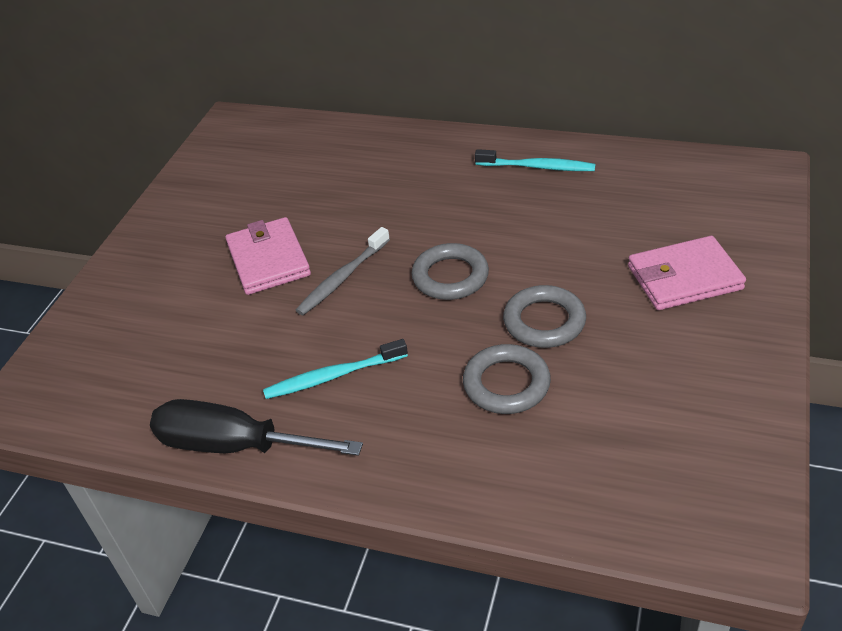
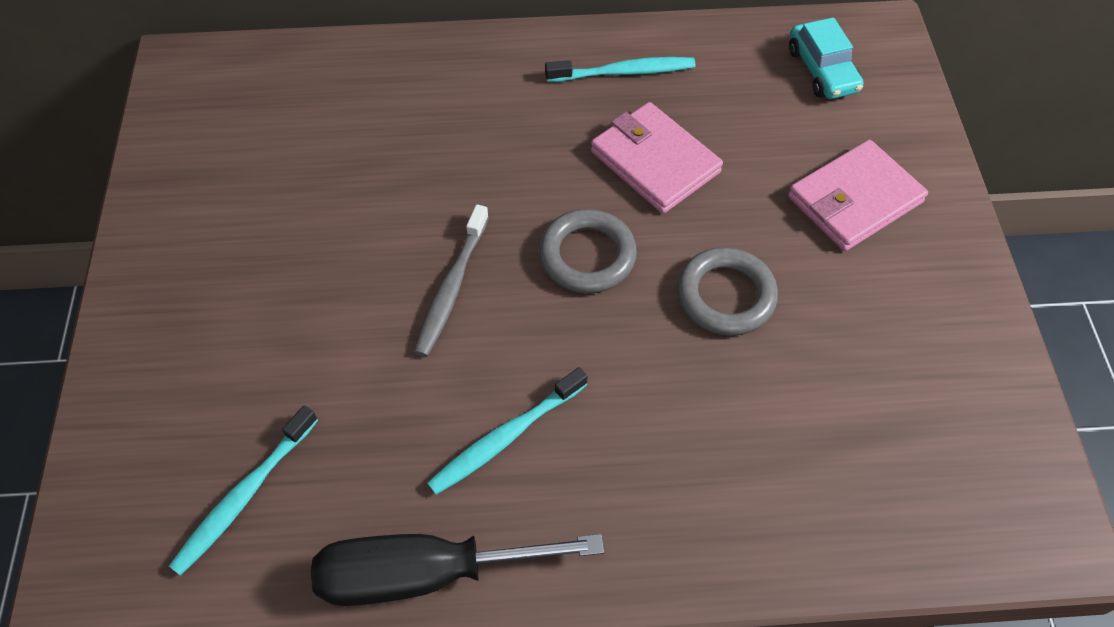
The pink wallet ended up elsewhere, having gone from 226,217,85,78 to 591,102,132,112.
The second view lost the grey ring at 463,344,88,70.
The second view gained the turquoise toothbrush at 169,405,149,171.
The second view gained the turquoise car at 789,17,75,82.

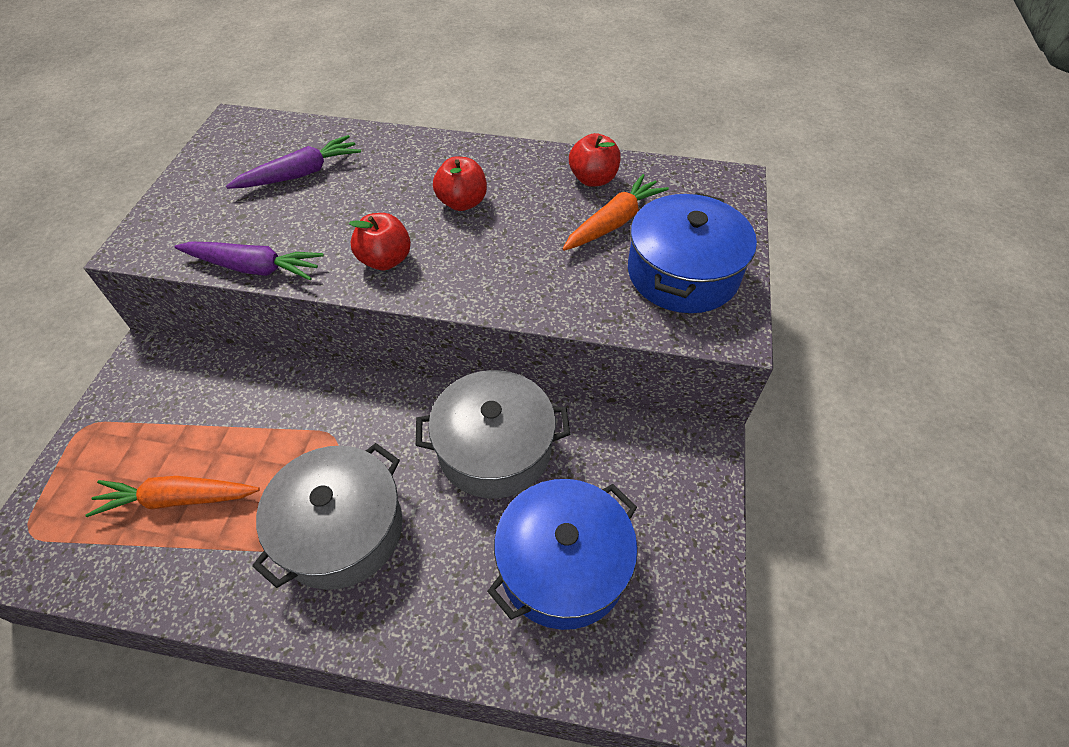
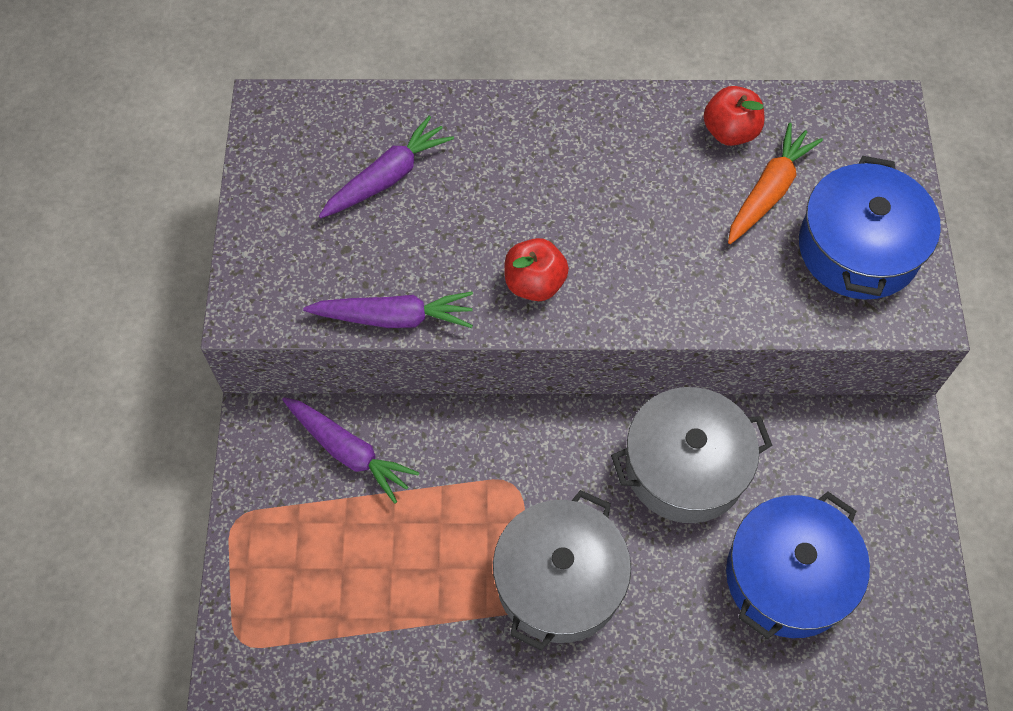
The second view lost the orange carrot at 86,476,174,41.
The second view lost the red apple at 433,157,54,54.
The second view gained the purple carrot at 282,397,137,107.

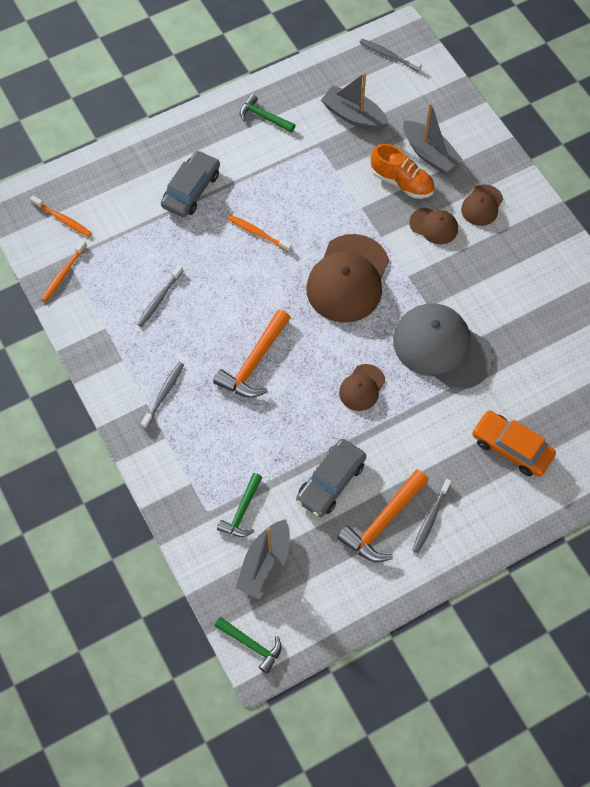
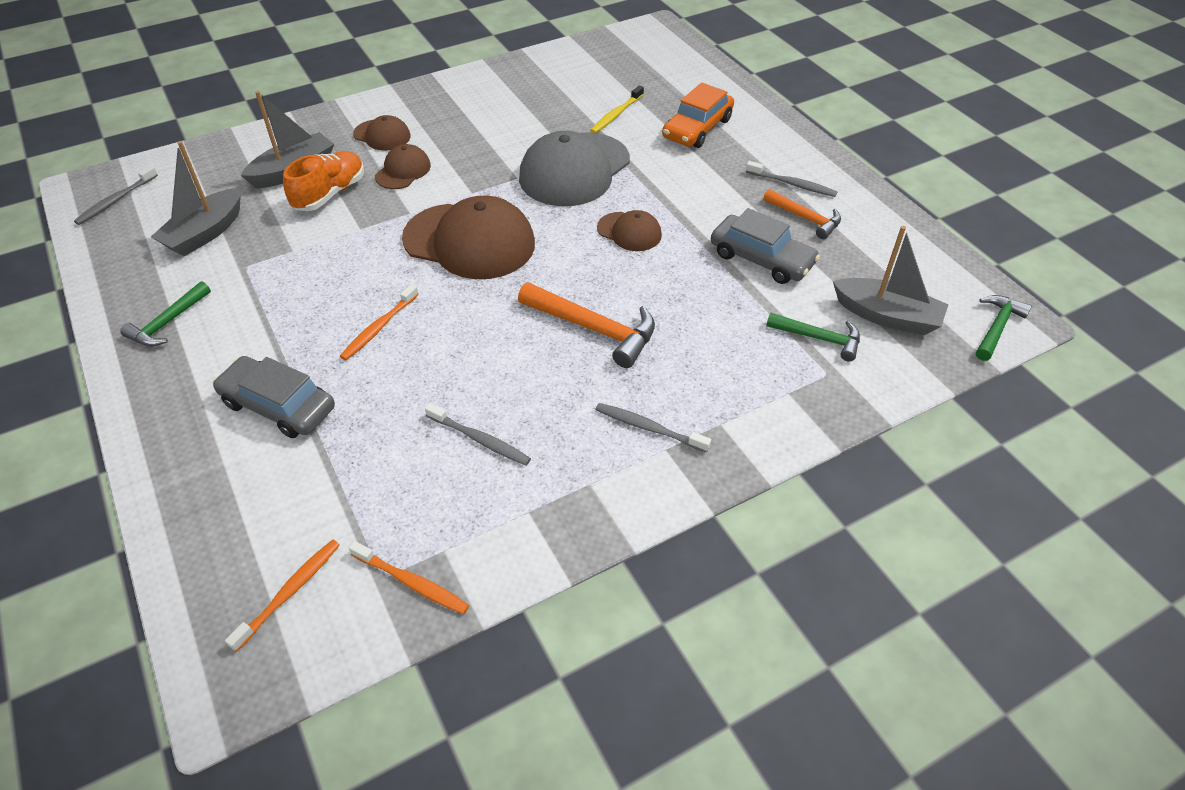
The size of the orange hammer at 337,469,92,93 changed by a factor of 0.64.
The second view gained the yellow toothbrush at 590,85,54,48.

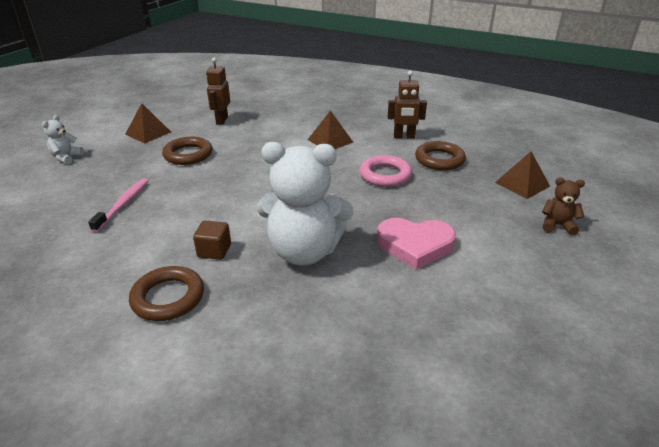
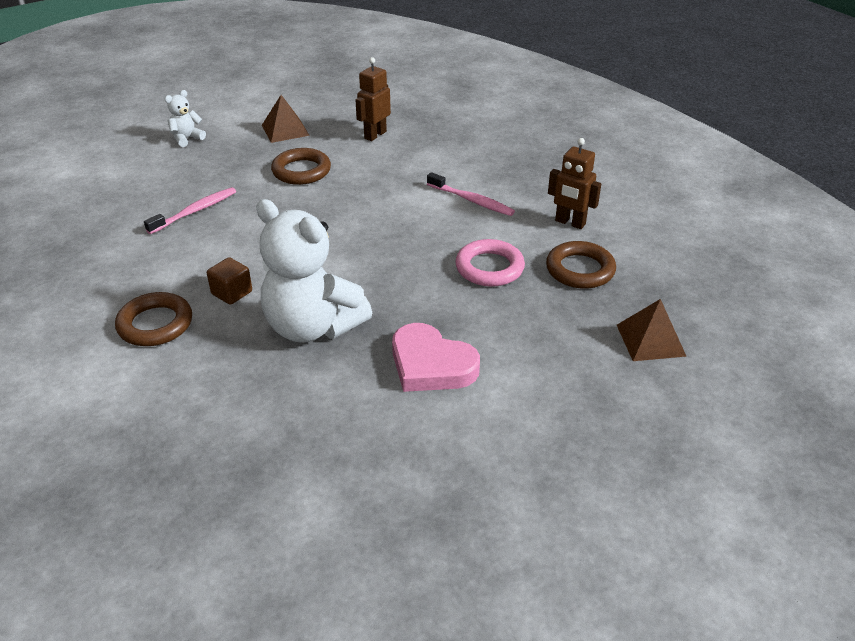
Where the brown pyramid stood at 308,110,45,39, the pink toothbrush came to stand at 427,172,88,44.
The second view lost the brown teddy bear at 542,177,43,58.

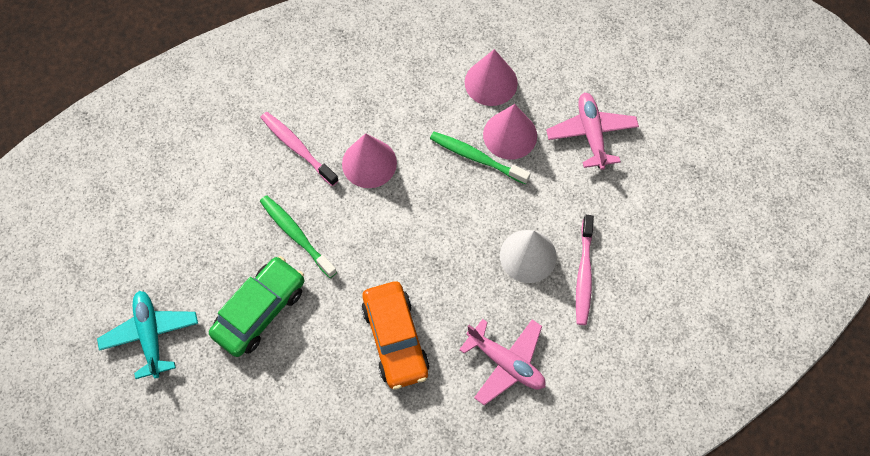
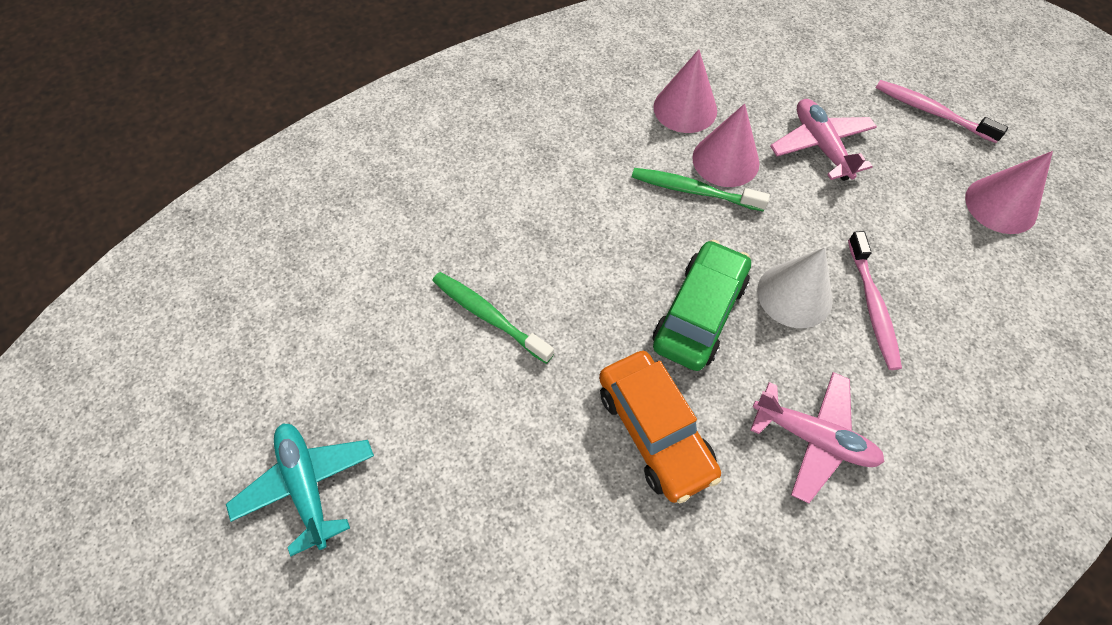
The green car ended up elsewhere, having gone from 209,256,95,101 to 653,240,98,131.
The pink toothbrush ended up elsewhere, having gone from 260,112,79,74 to 876,80,132,63.
The pink cone ended up elsewhere, having gone from 342,133,55,55 to 965,151,88,83.

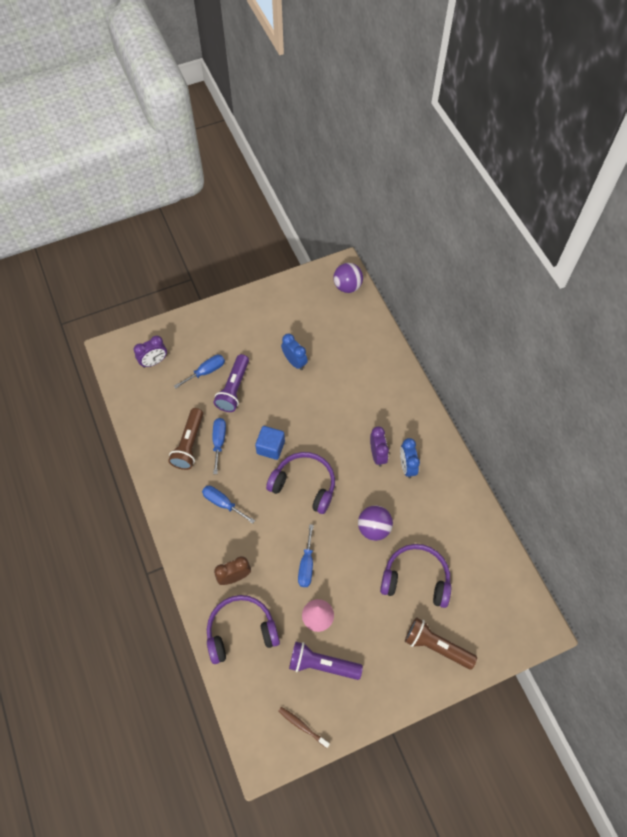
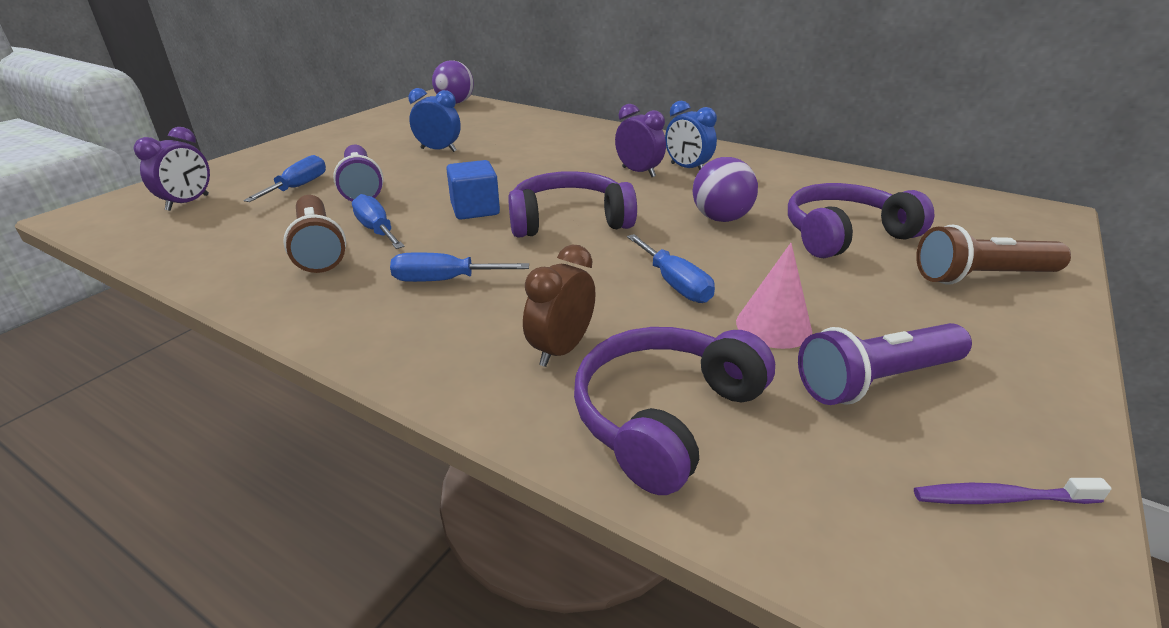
What was the brown toothbrush at 278,707,52,41 turned into the purple toothbrush at 914,478,198,26.

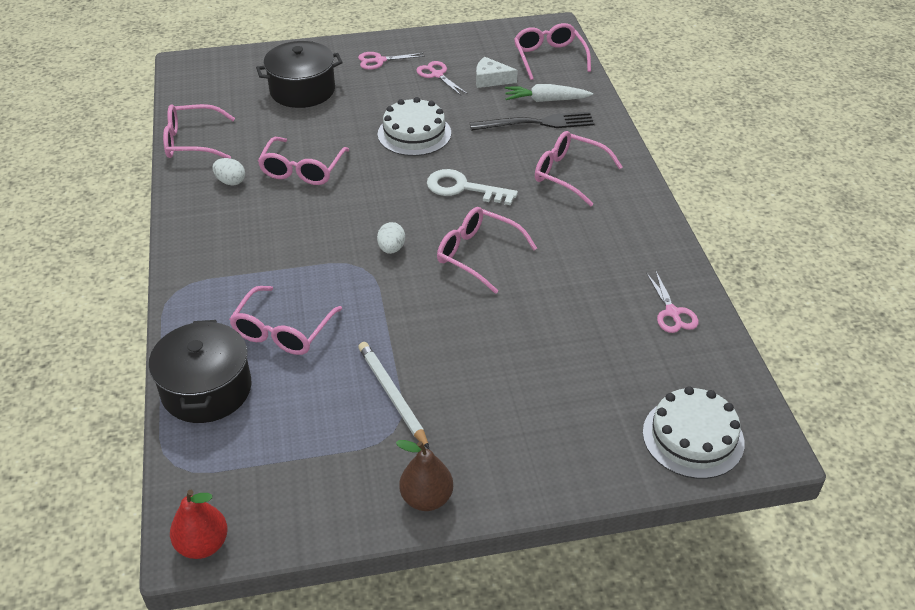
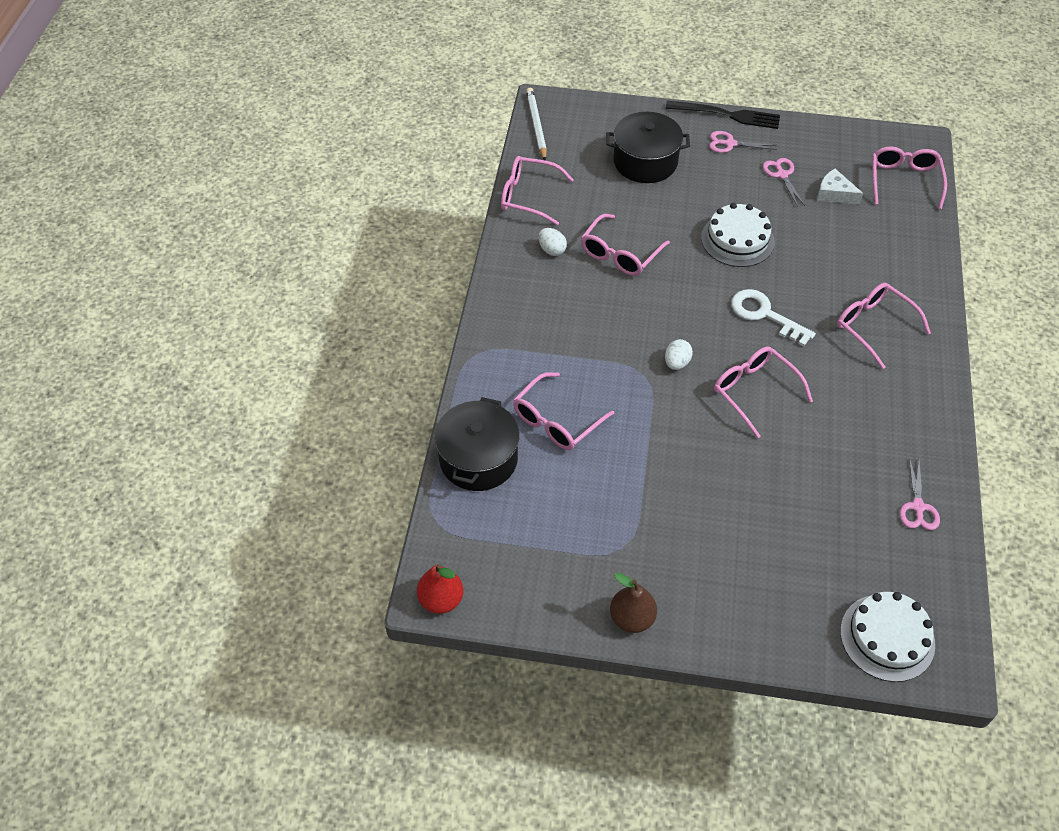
The white pencil ended up elsewhere, having gone from 358,342,71,107 to 526,88,21,73.
The black fork ended up elsewhere, having gone from 470,112,125,19 to 666,101,114,28.
The second view lost the white carrot at 505,84,88,18.

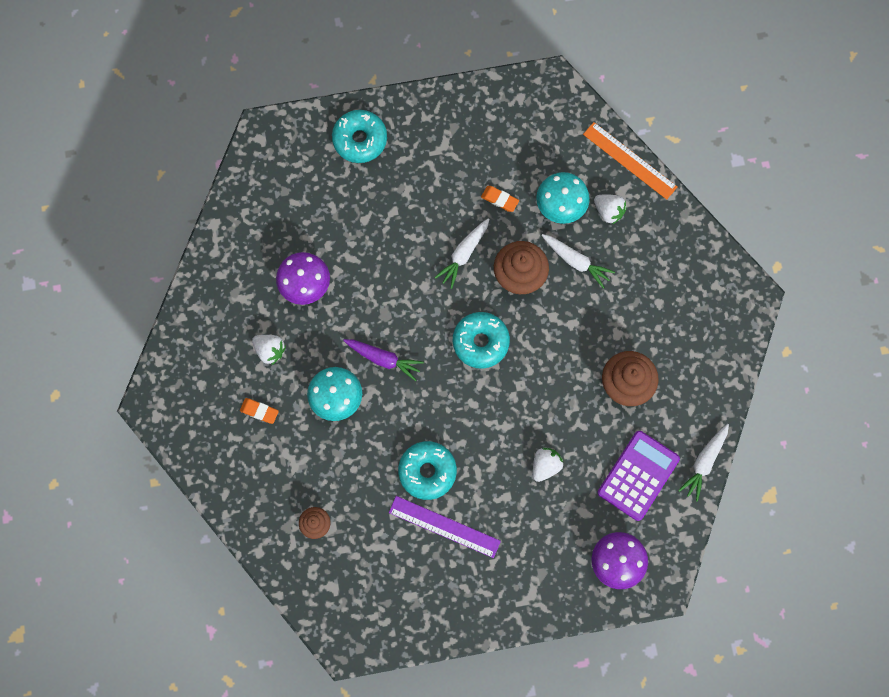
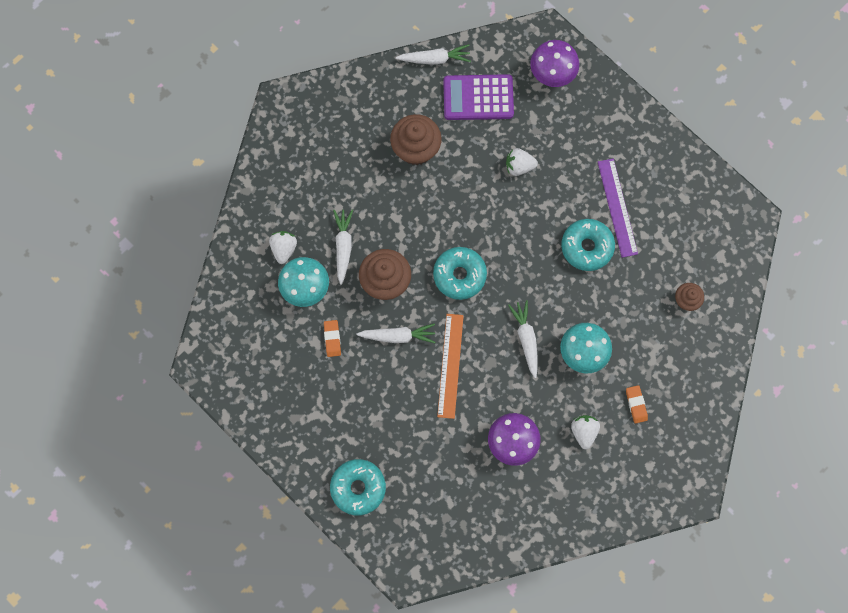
What was the purple carrot at 343,339,81,42 turned into the white carrot at 508,300,29,78.
The orange ruler ended up elsewhere, having gone from 583,122,94,78 to 437,314,27,105.

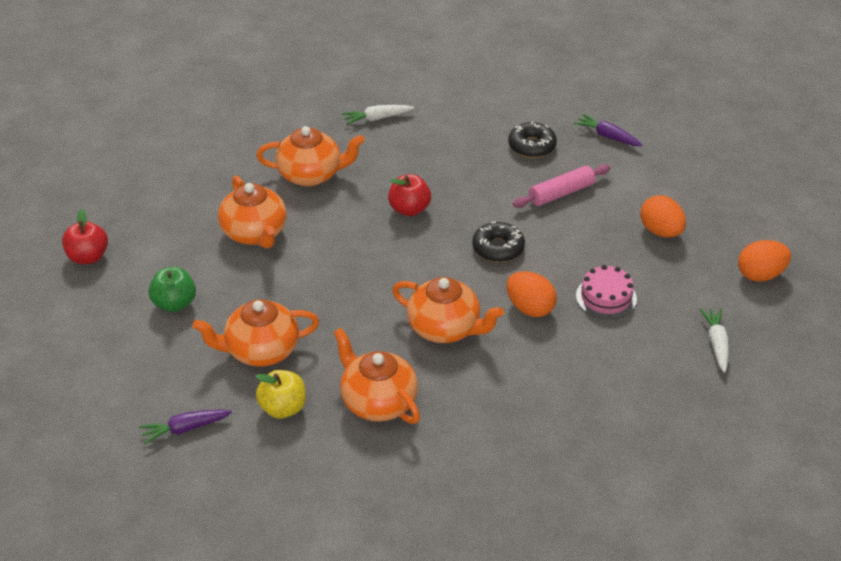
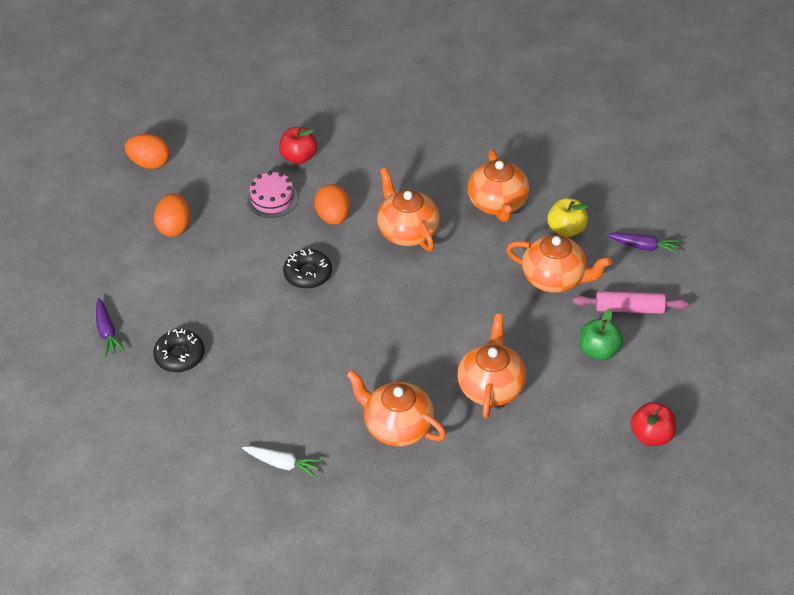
The red apple ended up elsewhere, having gone from 388,174,43,42 to 279,127,38,37.
The pink rolling pin ended up elsewhere, having gone from 513,164,97,44 to 573,291,116,23.
The second view lost the white carrot at 700,308,29,65.

